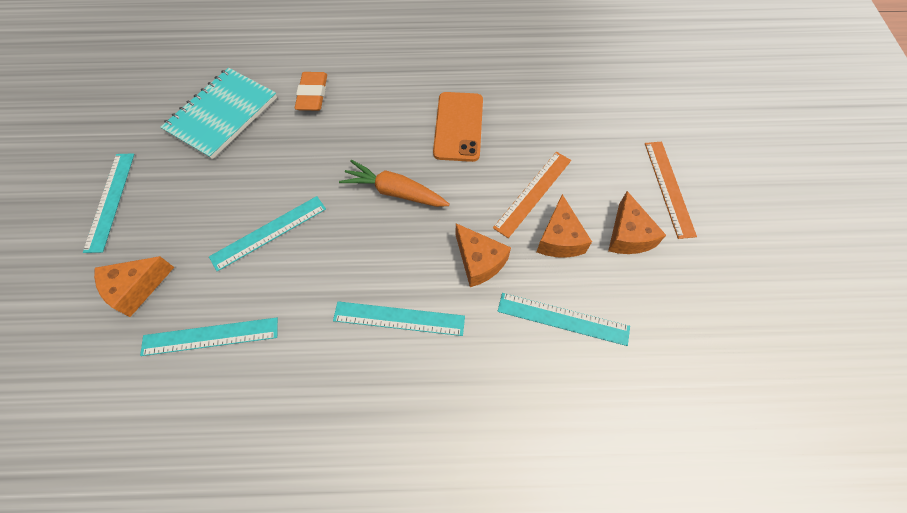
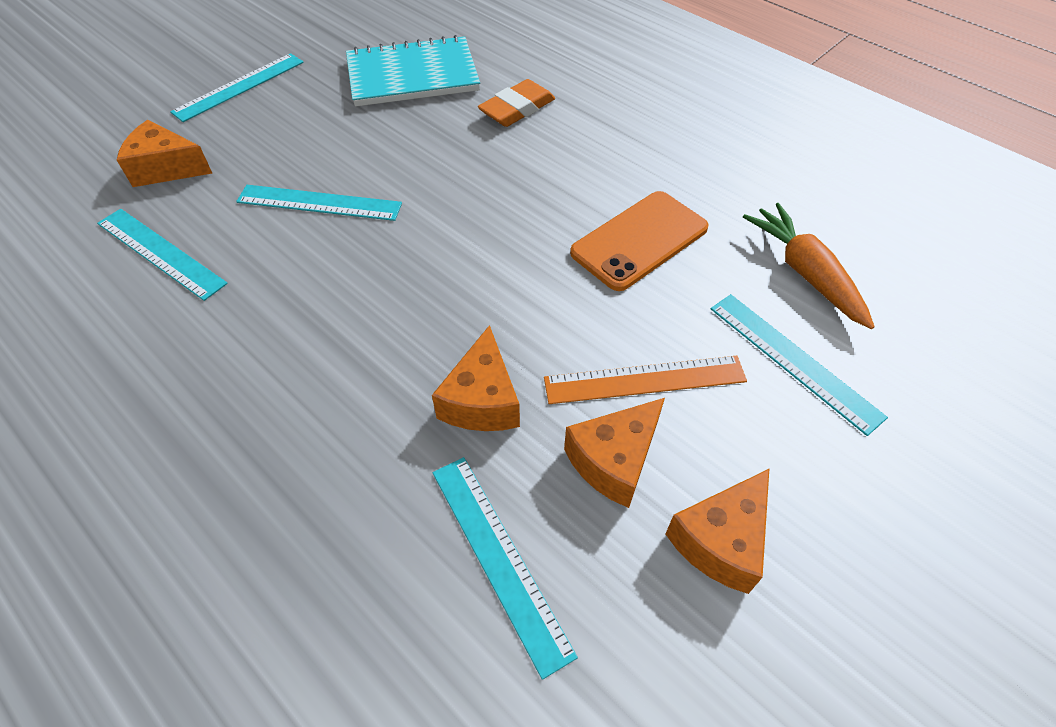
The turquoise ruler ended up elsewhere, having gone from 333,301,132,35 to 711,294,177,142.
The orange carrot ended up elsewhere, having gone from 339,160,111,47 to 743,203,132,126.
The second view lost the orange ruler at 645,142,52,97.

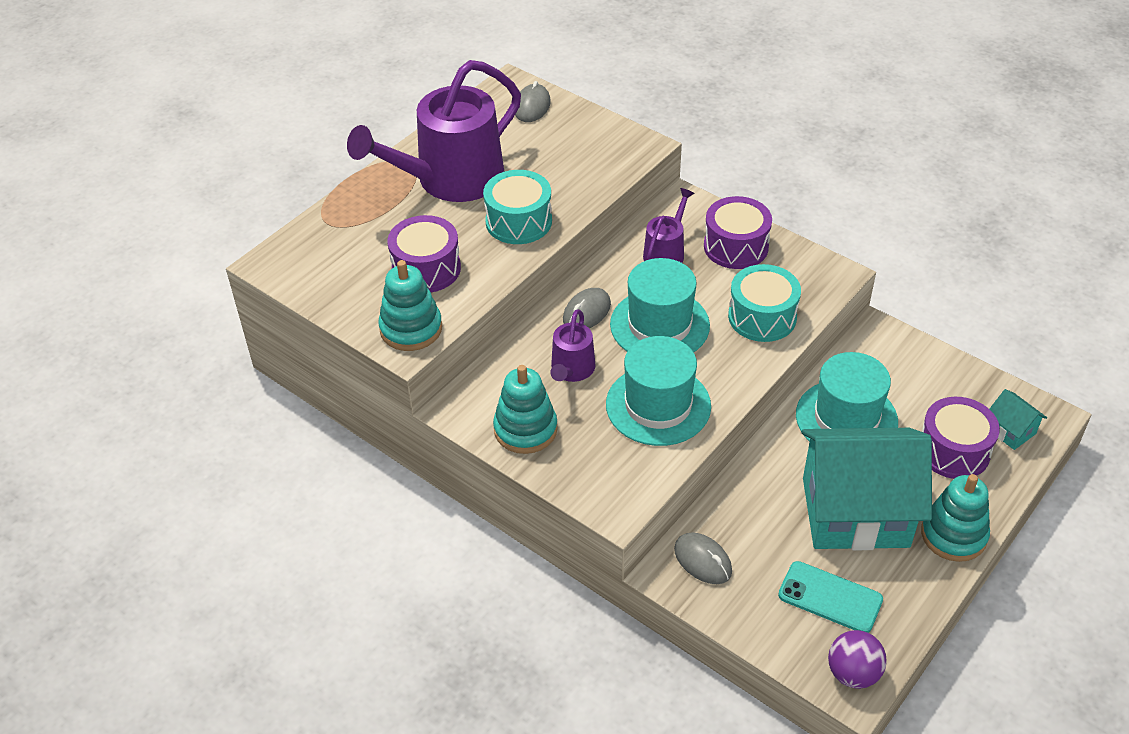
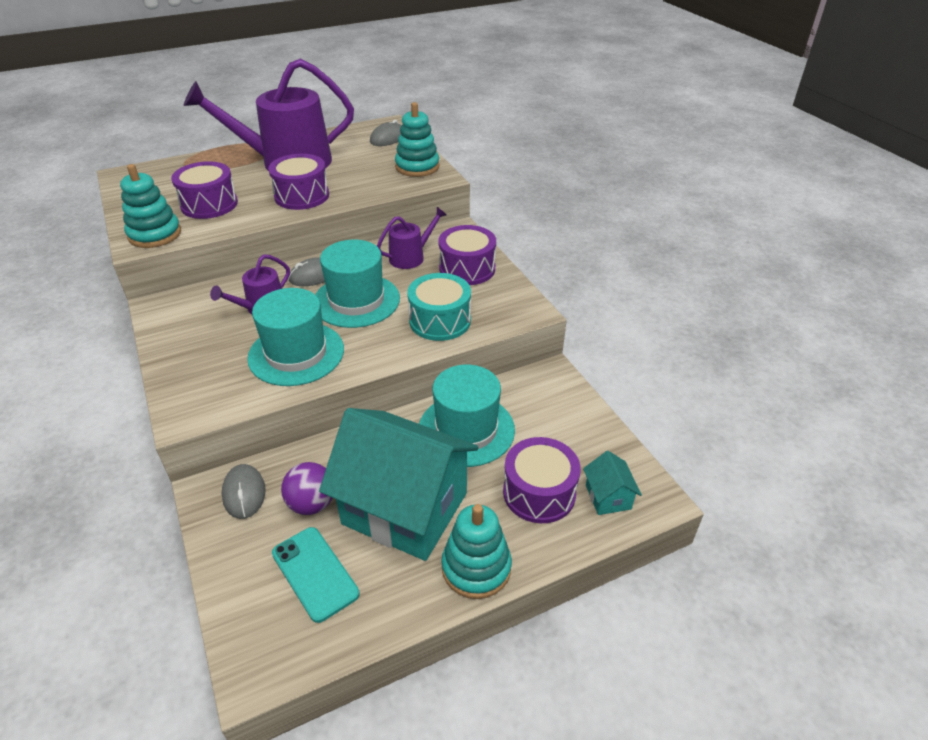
What was the turquoise drum at 483,170,69,74 turned into the purple drum at 268,154,61,56.
The turquoise stacking toy ended up elsewhere, having gone from 493,365,65,89 to 395,102,45,75.
The purple ball ended up elsewhere, having gone from 828,630,59,59 to 281,462,51,53.

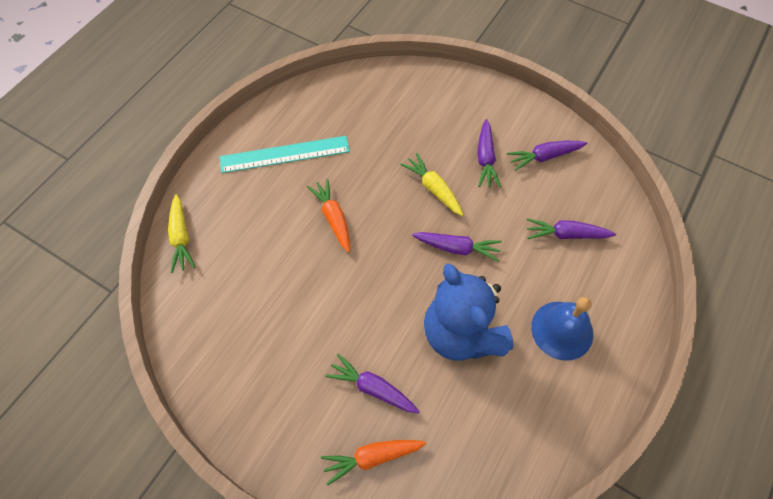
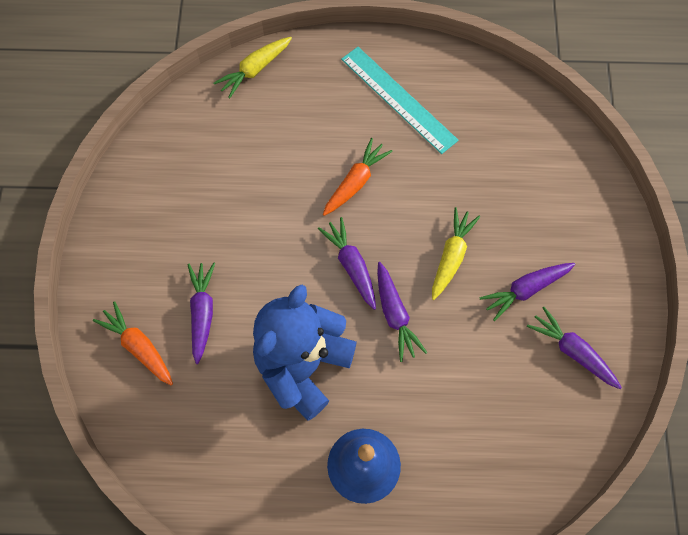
The purple carrot ended up elsewhere, having gone from 526,218,90,21 to 318,217,58,93.

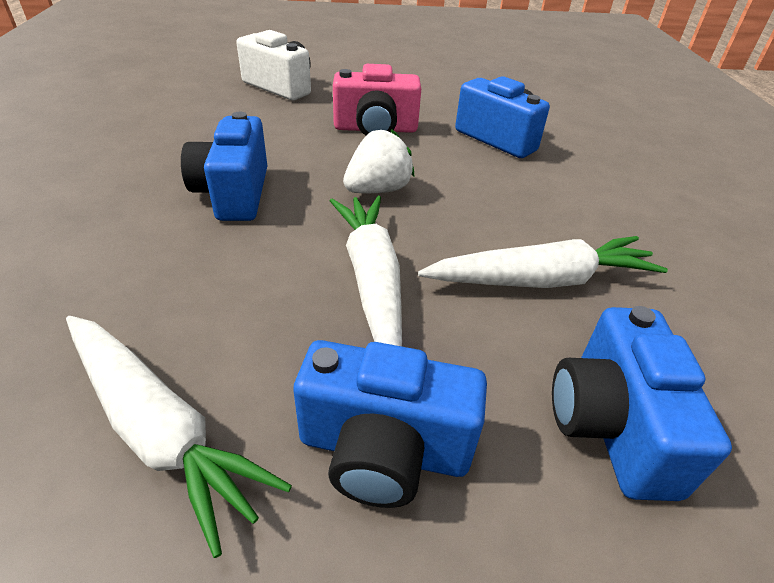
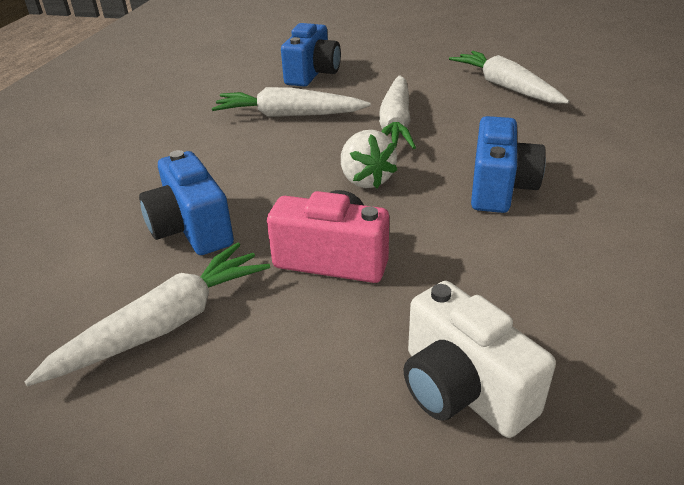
The second view lost the blue camera at 293,340,194,168.
The white strawberry at 343,129,71,64 ended up facing another way, 90 degrees counterclockwise from before.
The second view gained the white carrot at 25,242,245,144.

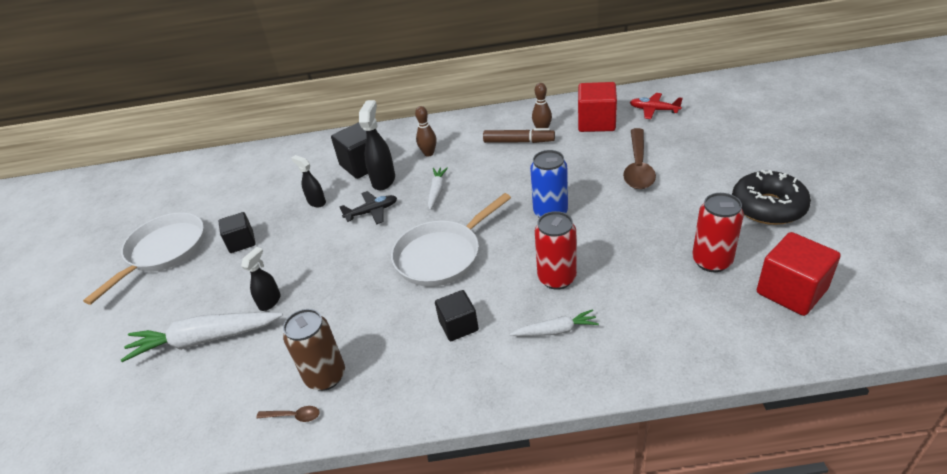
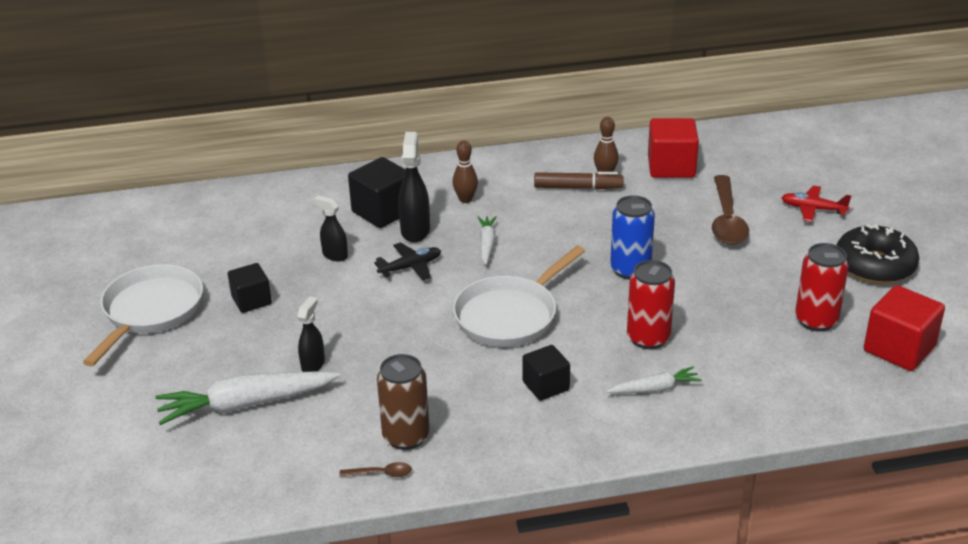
The red plane ended up elsewhere, having gone from 630,93,53,26 to 781,186,71,36.

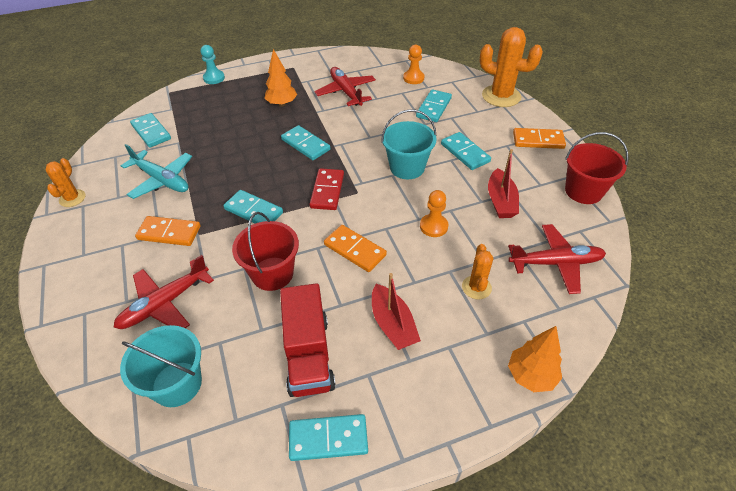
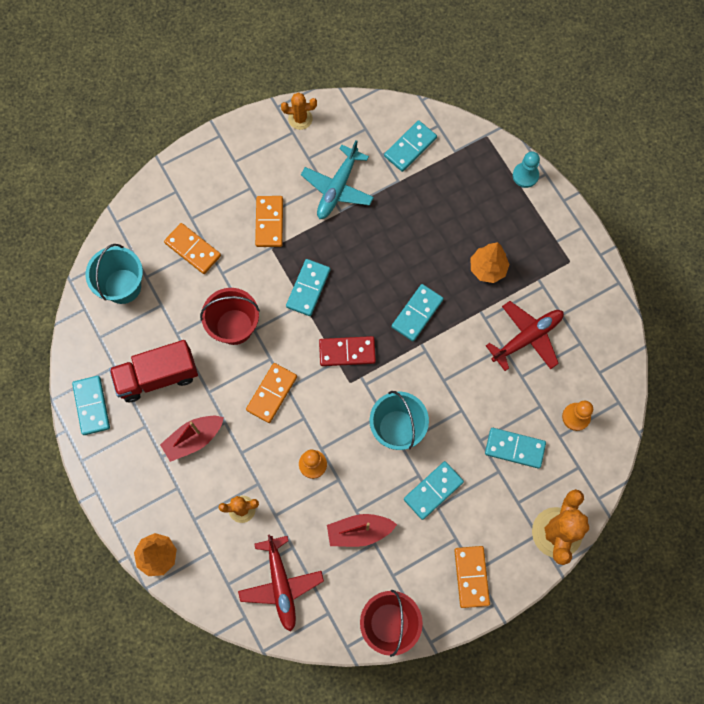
Where the red plane stood at 114,255,100,74, the orange domino came to stand at 164,223,57,51.

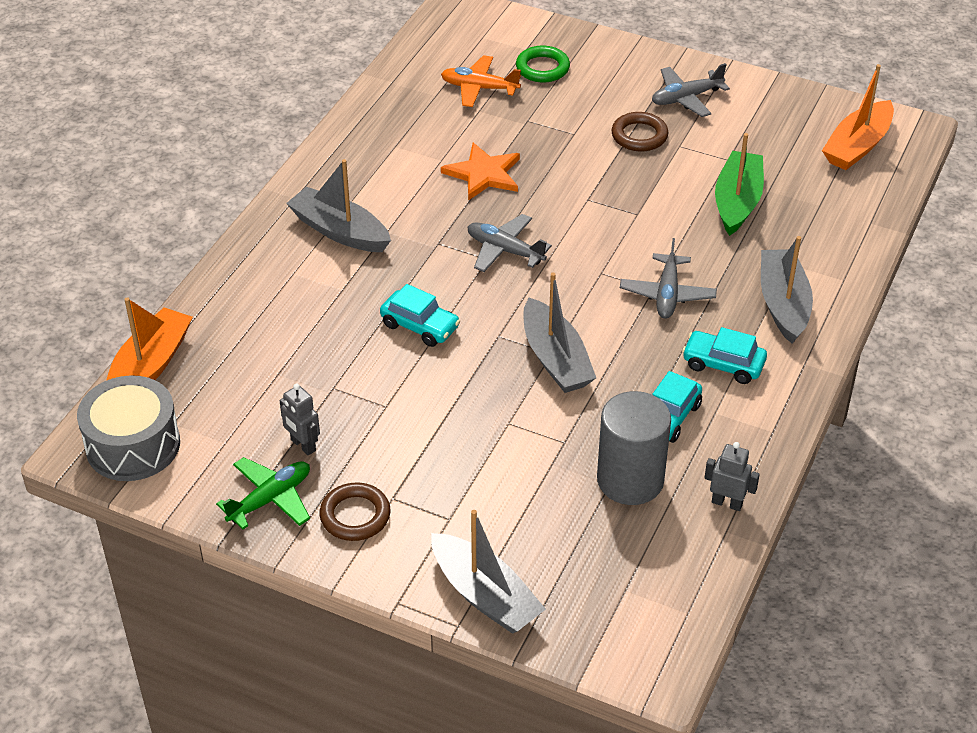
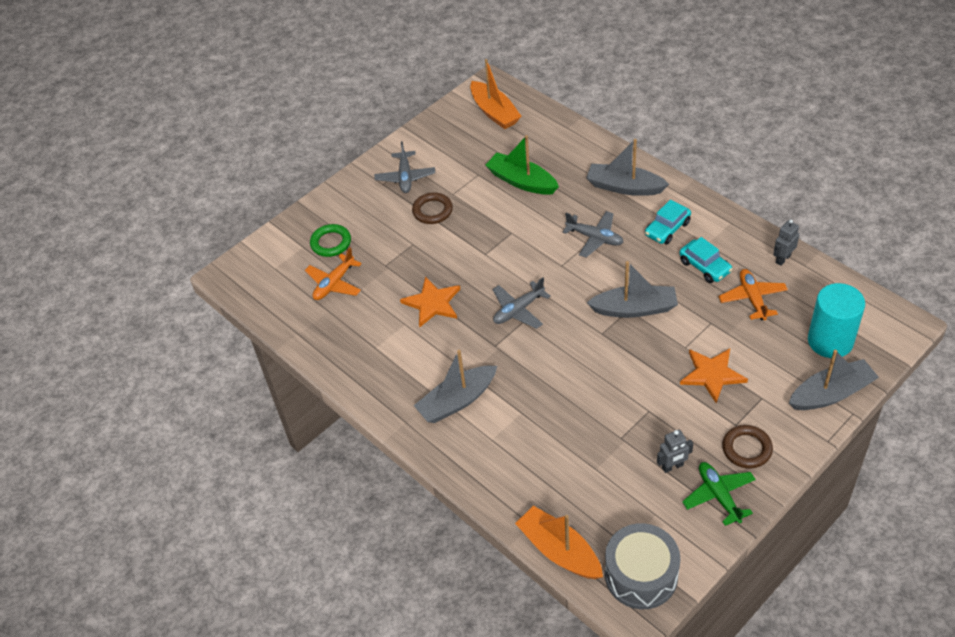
The second view lost the turquoise car at 380,284,80,63.
Where the grey cylinder stood at 597,391,74,114, the orange plane came to stand at 718,269,70,51.
The second view gained the orange star at 680,349,68,54.
The second view gained the turquoise cylinder at 808,283,57,75.

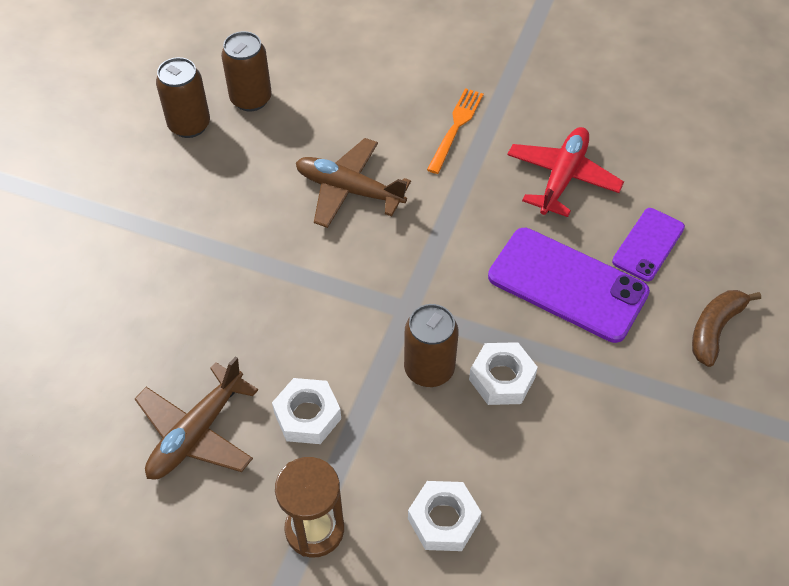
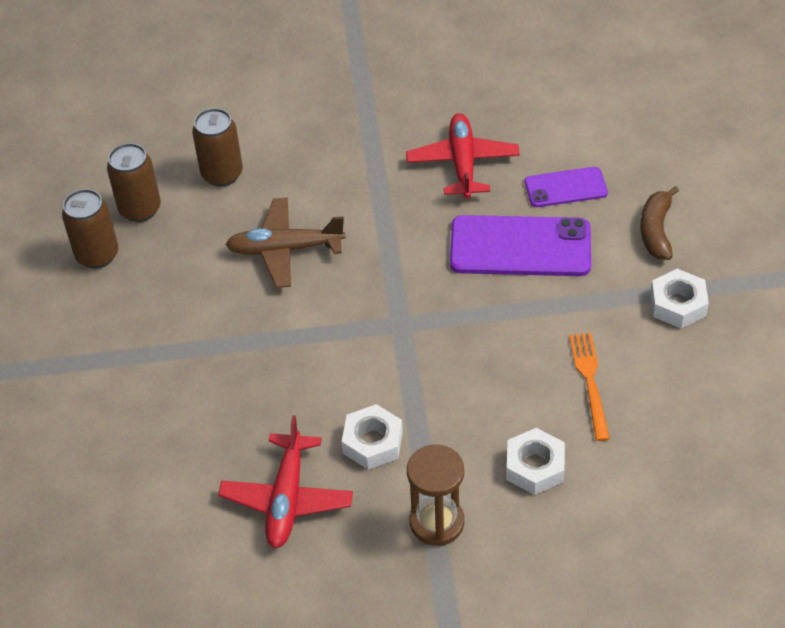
What was the brown plane at 135,356,123,124 turned into the red plane at 218,415,135,133.
The brown can ended up elsewhere, having gone from 404,304,55,83 to 192,108,51,79.
The orange fork ended up elsewhere, having gone from 427,88,57,86 to 569,333,41,108.
The white nut ended up elsewhere, having gone from 469,342,69,63 to 650,269,59,60.
The purple phone at 612,208,73,73 ended up facing another way, 75 degrees clockwise from before.

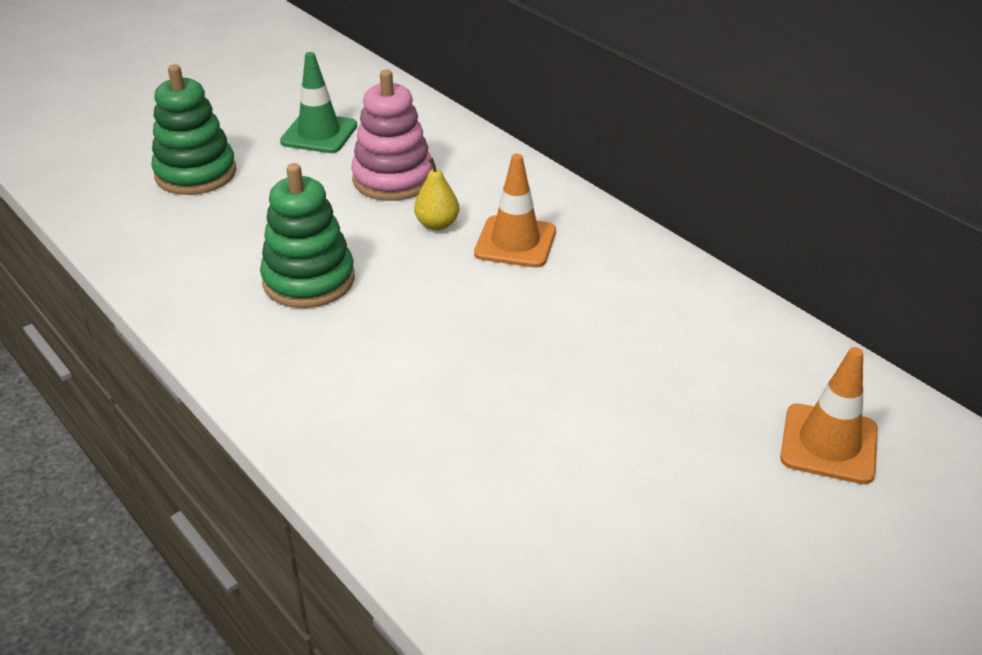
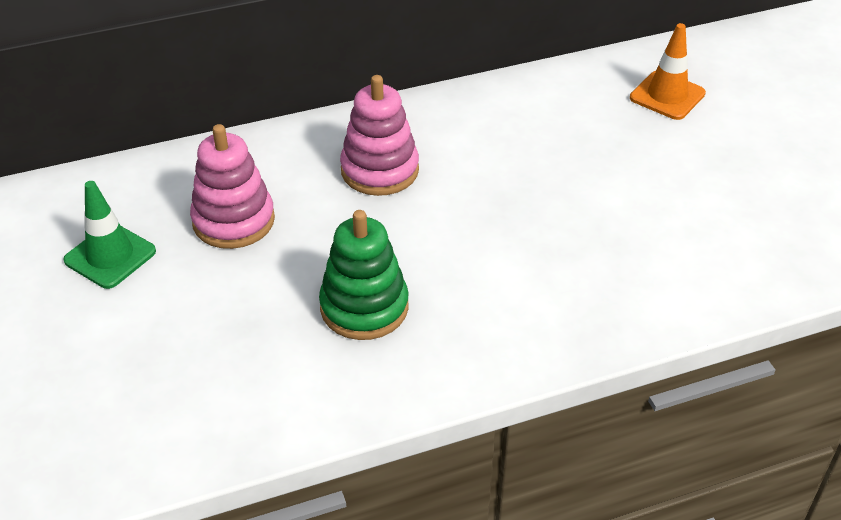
The second view lost the green stacking toy at 151,64,85,131.
The second view lost the yellow pear at 414,158,45,72.
Where the orange traffic cone stood at 474,154,82,114, the pink stacking toy came to stand at 340,75,79,121.

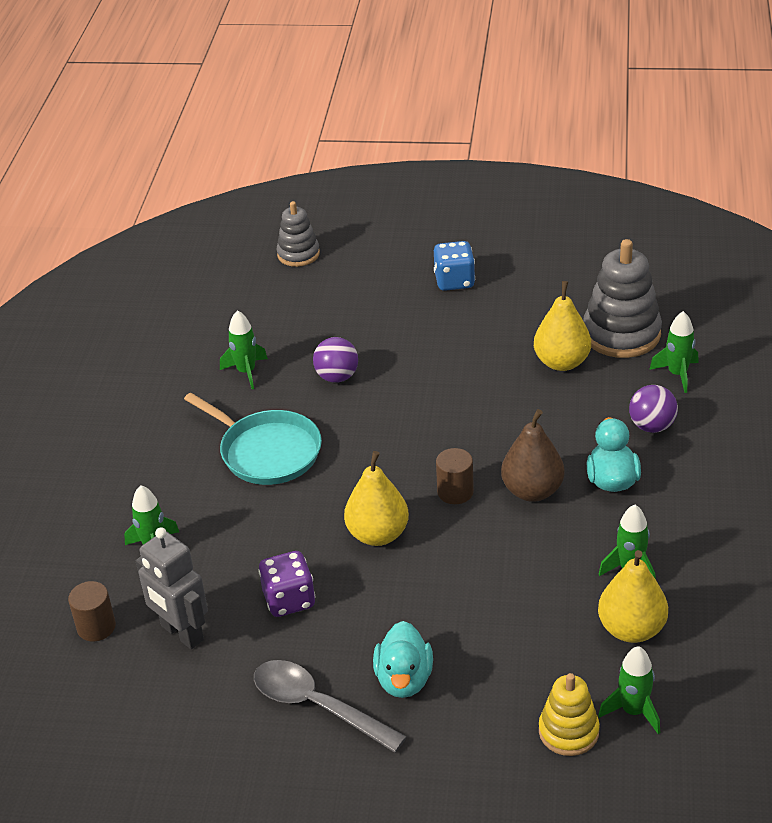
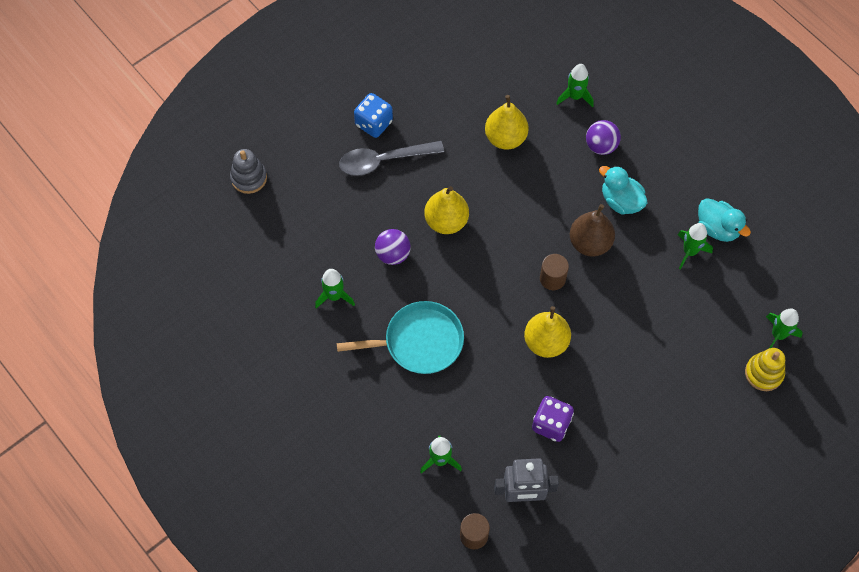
The grey spoon ended up elsewhere, having gone from 254,660,153,93 to 339,141,105,35.
The turquoise duck ended up elsewhere, having gone from 373,621,60,77 to 698,198,53,44.
The second view lost the grey stacking toy at 583,239,79,119.
The yellow pear ended up elsewhere, having gone from 598,550,70,93 to 424,186,45,48.

